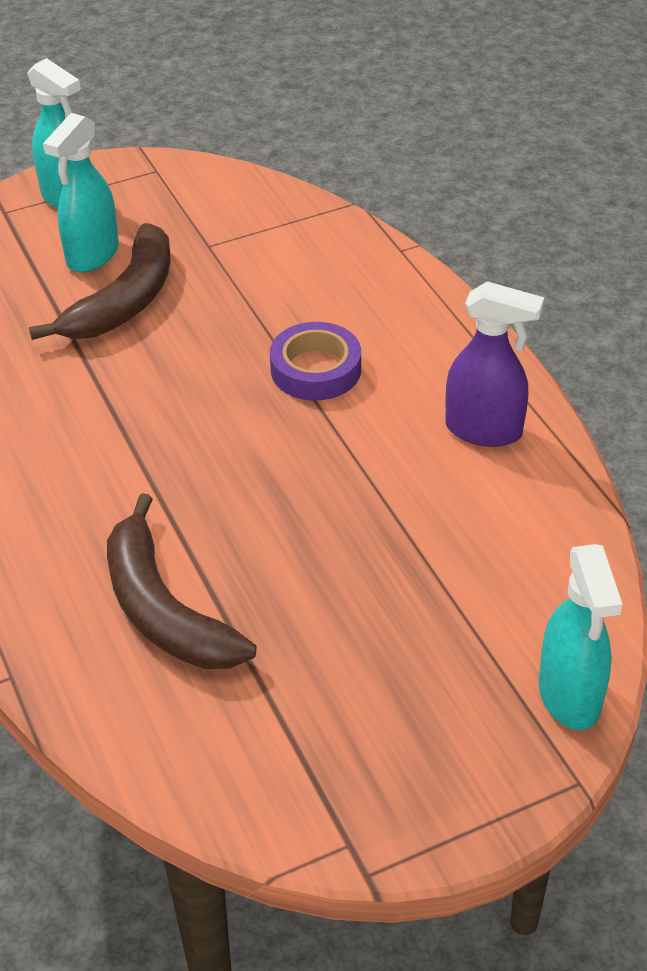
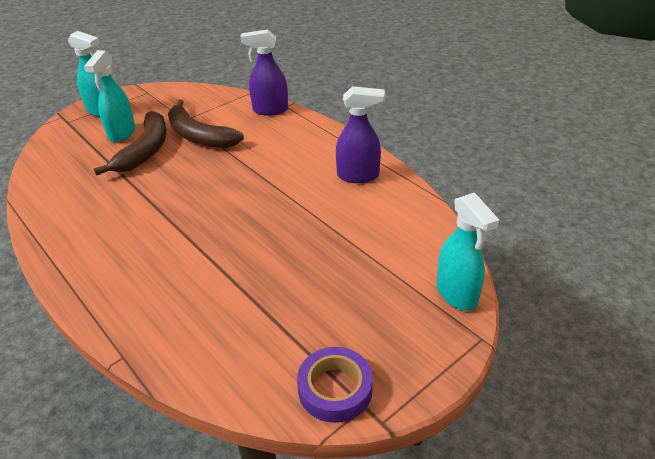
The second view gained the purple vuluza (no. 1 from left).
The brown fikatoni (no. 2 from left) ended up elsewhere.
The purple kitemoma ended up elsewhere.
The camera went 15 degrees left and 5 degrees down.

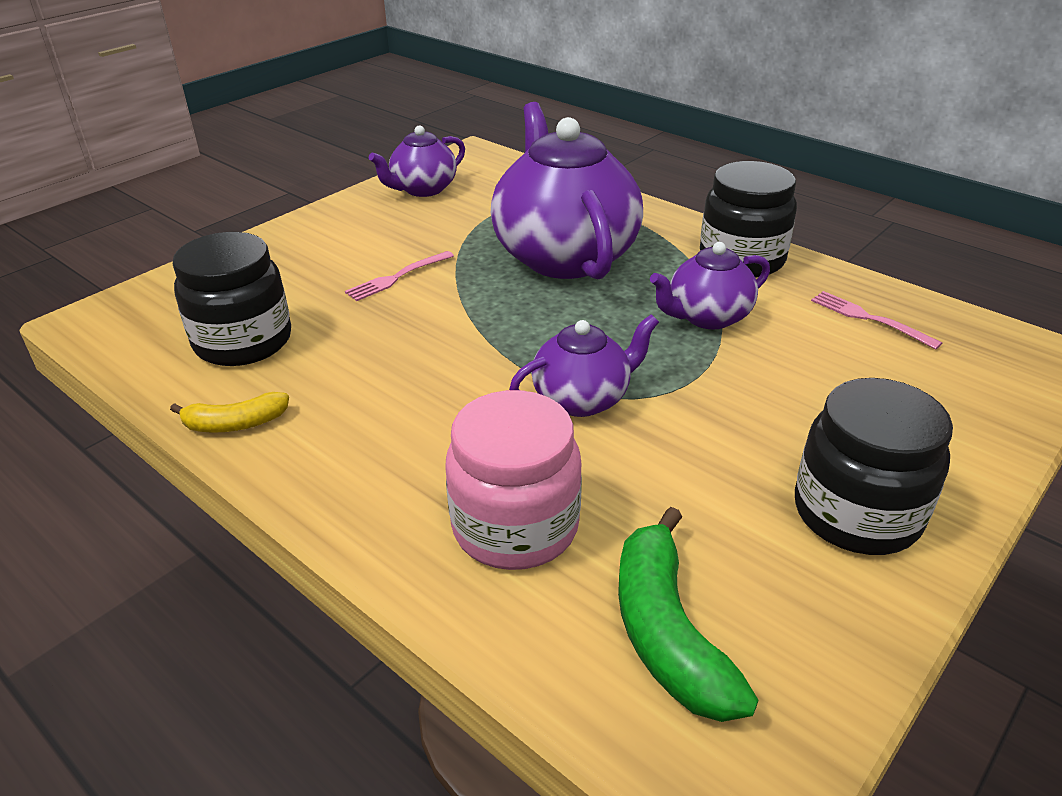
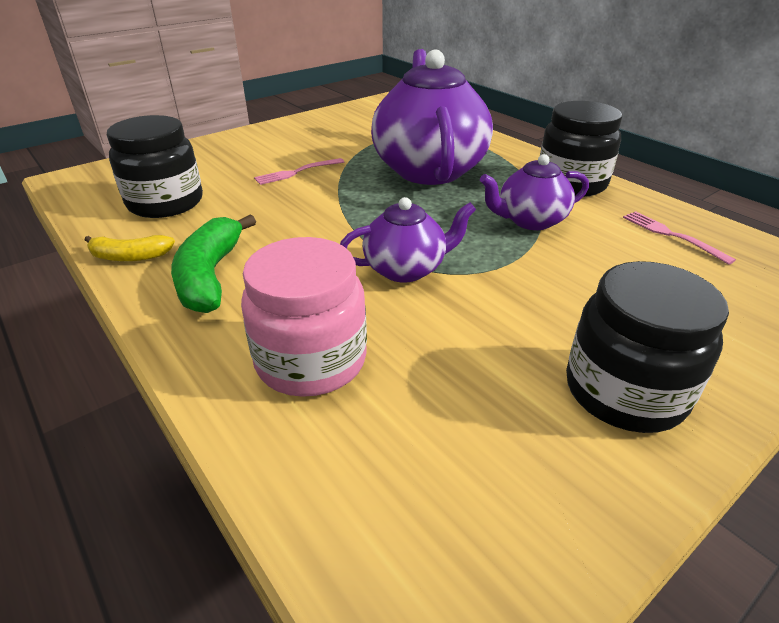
The second view lost the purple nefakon (no. 1 from left).
The green fikatoni ended up elsewhere.
The camera went 10 degrees right and 0 degrees up.

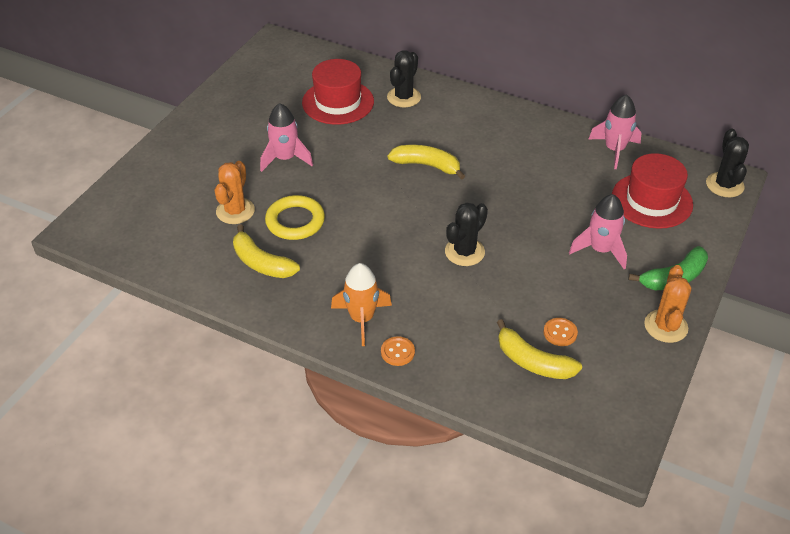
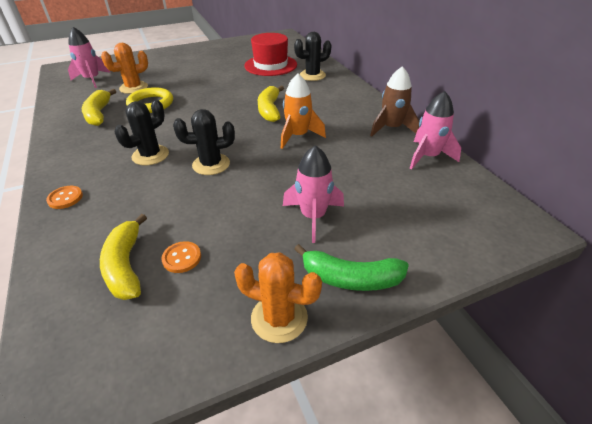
The second view lost the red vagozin (no. 2 from left).
The second view gained the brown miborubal.
The pink miborubal (no. 1 from left) ended up elsewhere.
The orange miborubal ended up elsewhere.
The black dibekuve (no. 3 from left in the first image) ended up elsewhere.
The yellow fikatoni (no. 2 from left in the first image) ended up facing another way, 150 degrees counterclockwise from before.
The orange dibekuve (no. 2 from left) ended up facing another way, 60 degrees clockwise from before.
The camera went 40 degrees right and 5 degrees down.

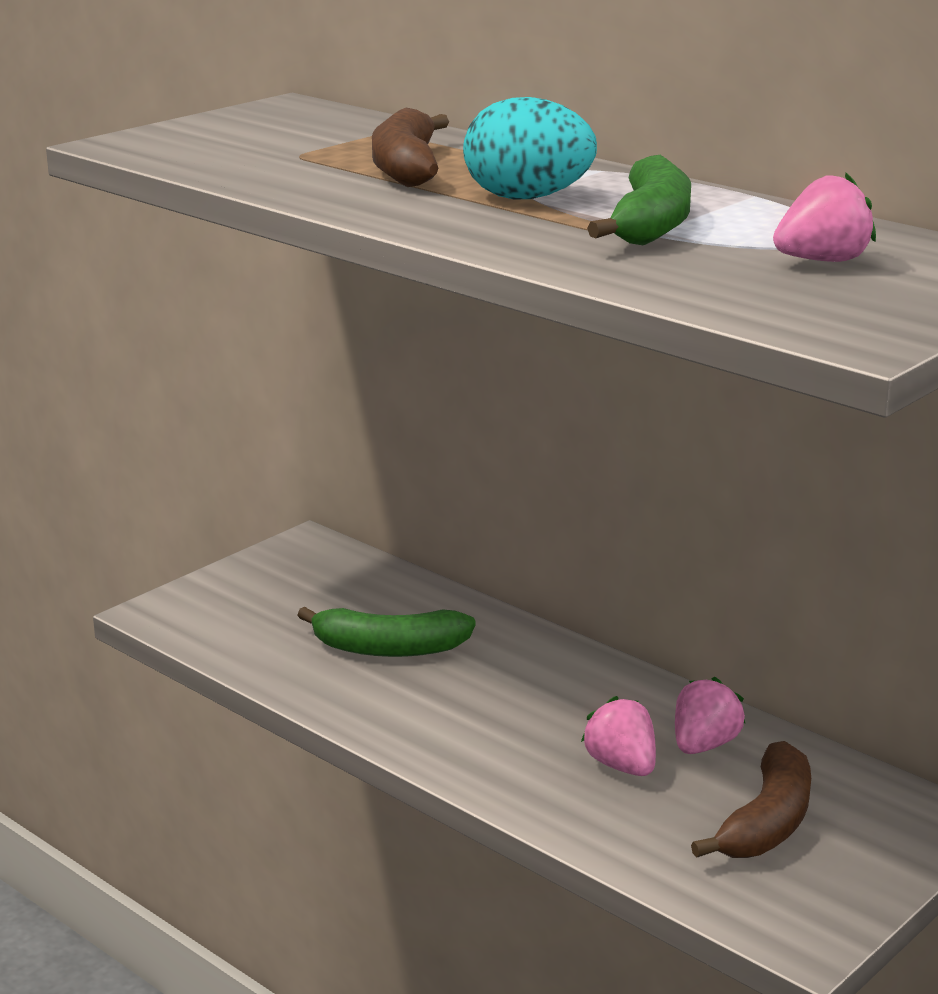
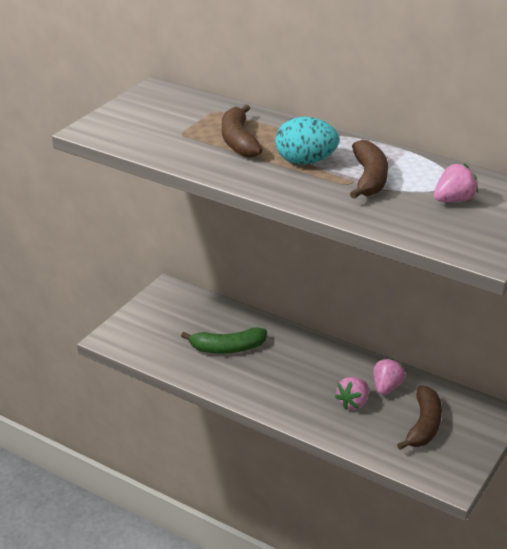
What was the green fikatoni (no. 2 from left) turned into the brown fikatoni (no. 2 from left).
The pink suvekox (no. 1 from left) ended up facing another way, 105 degrees counterclockwise from before.
The camera went 10 degrees left and 10 degrees up.

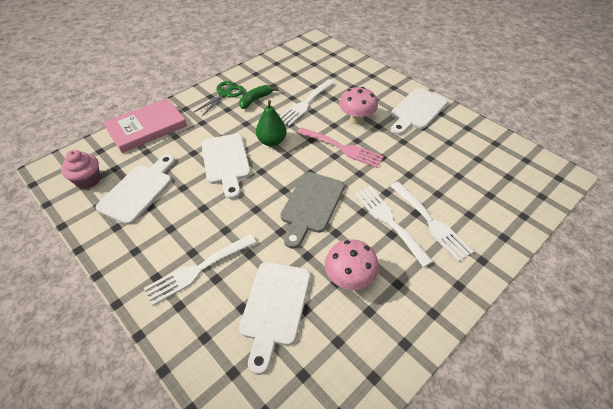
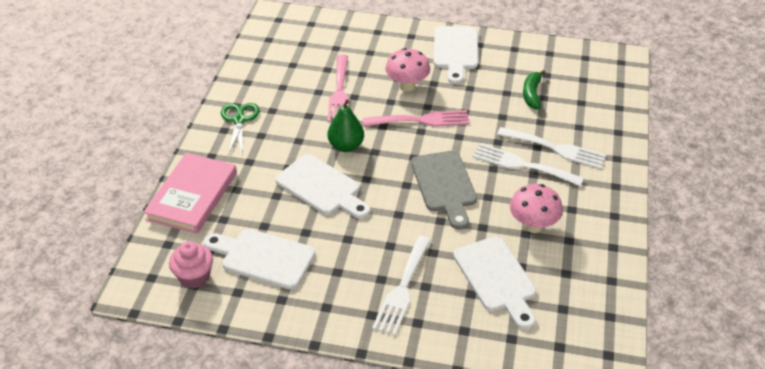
The green fikatoni ended up elsewhere.
What was the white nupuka (no. 2 from left) turned into the pink nupuka (no. 1 from left).
The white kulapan (no. 1 from left) ended up facing another way, 60 degrees counterclockwise from before.
The camera went 35 degrees left and 5 degrees down.

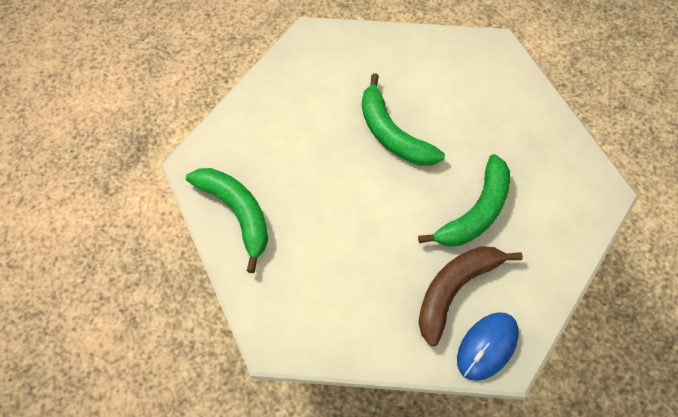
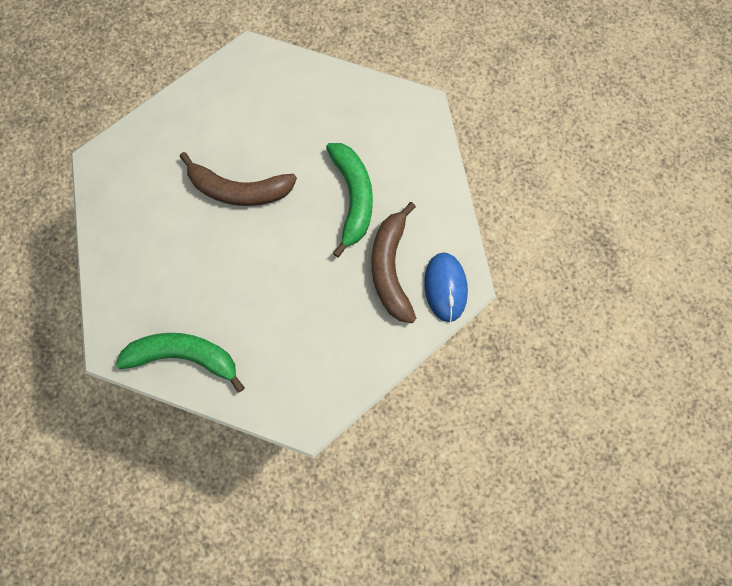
What was the green fikatoni (no. 2 from left) turned into the brown fikatoni (no. 1 from left).
The camera went 45 degrees left and 15 degrees up.

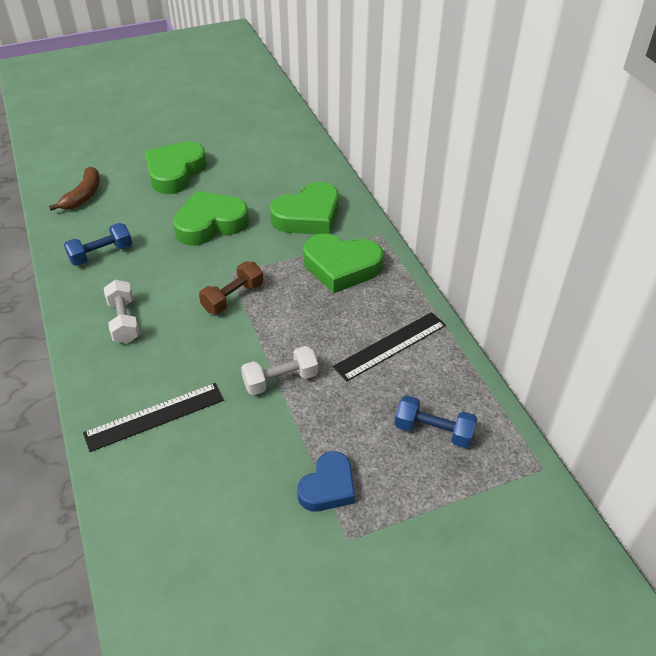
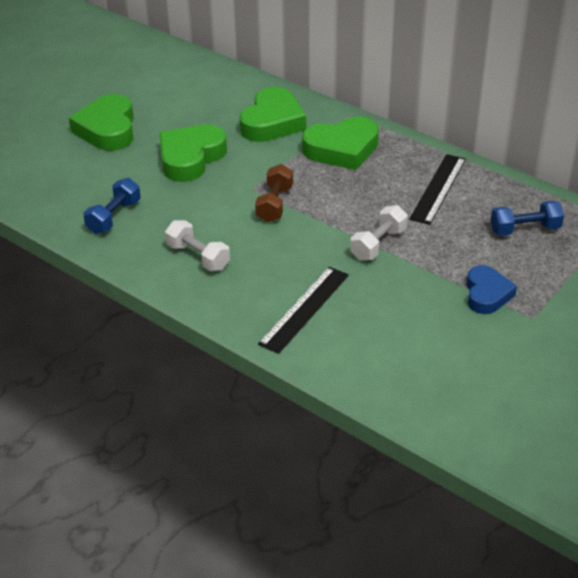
The second view lost the brown fikatoni.
The camera went 30 degrees left and 5 degrees down.

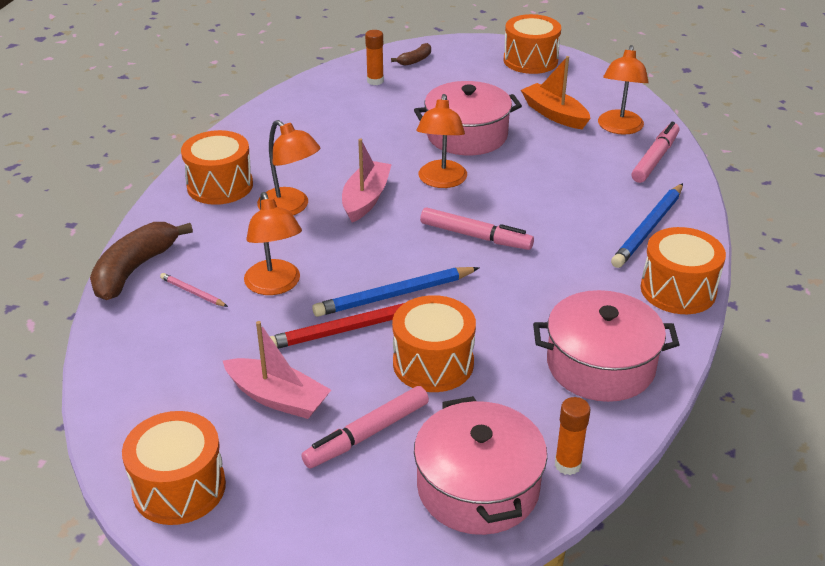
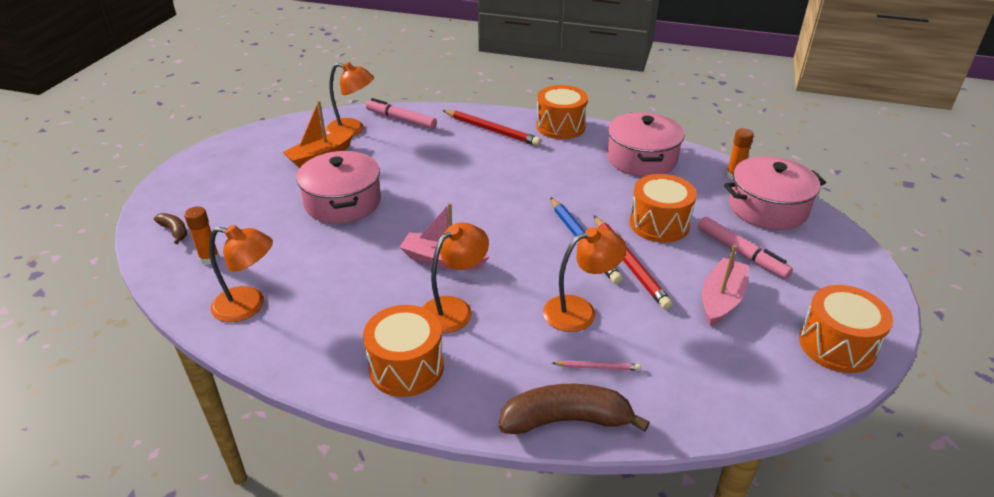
The second view lost the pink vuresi (no. 2 from left).
The second view lost the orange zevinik (no. 4 from left).
The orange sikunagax (no. 3 from left in the first image) ended up elsewhere.
What was the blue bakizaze (no. 2 from left) turned into the red bakizaze (no. 1 from left).
The brown fikatoni (no. 1 from left in the first image) ended up facing another way, 150 degrees clockwise from before.
The pink bakizaze ended up facing another way, 120 degrees counterclockwise from before.
The camera went 90 degrees left and 0 degrees up.

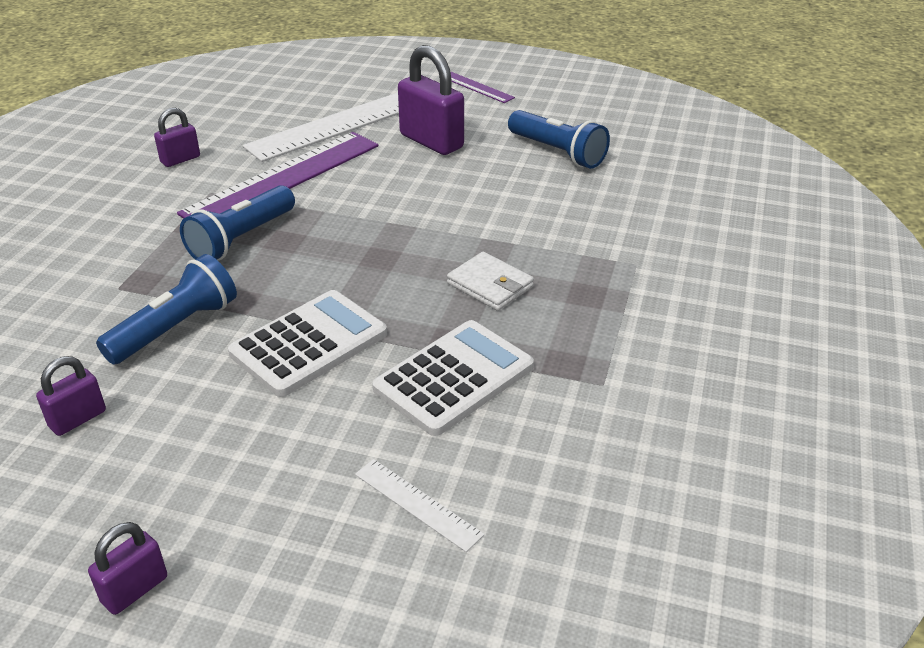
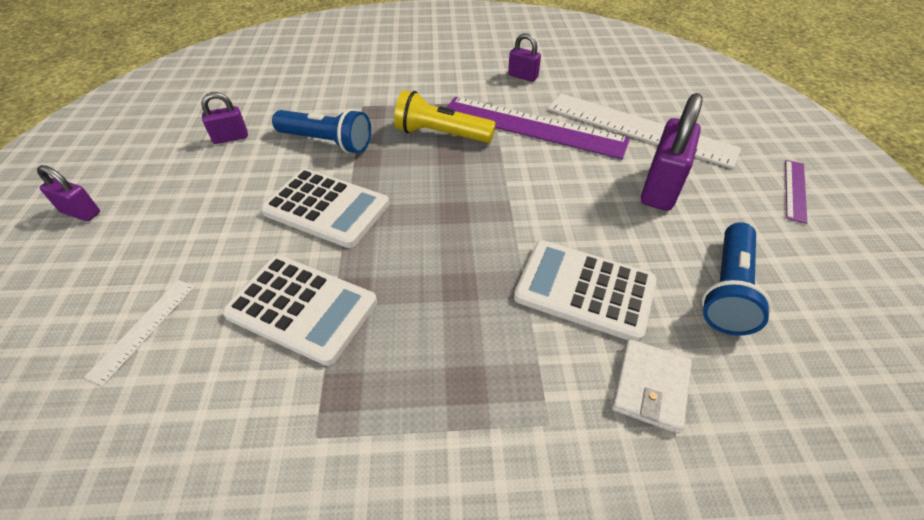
The second view gained the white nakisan (no. 3 from left).
The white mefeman ended up elsewhere.
What was the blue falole (no. 2 from left) turned into the yellow falole.
The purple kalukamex (no. 1 from left in the first image) ended up facing another way, 45 degrees counterclockwise from before.
The camera went 70 degrees right and 10 degrees up.

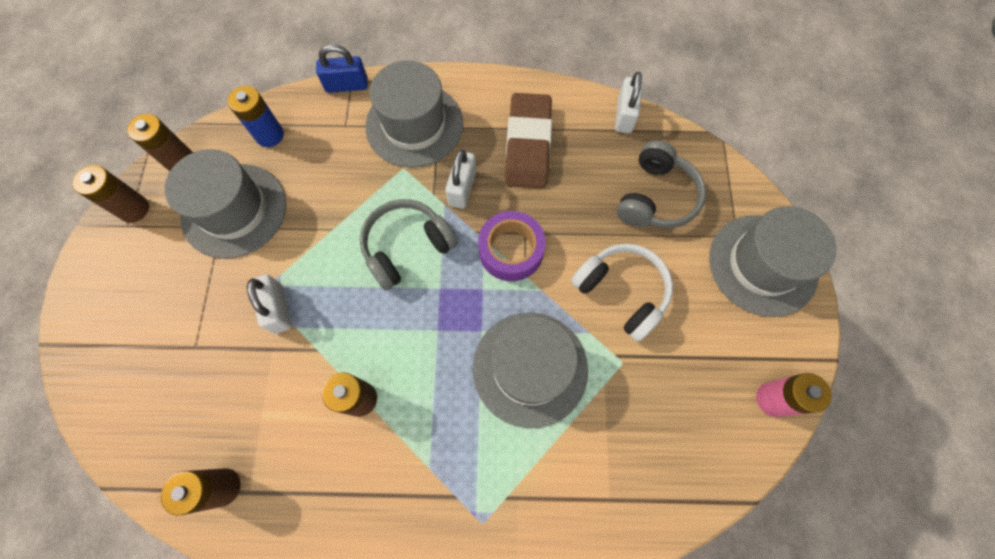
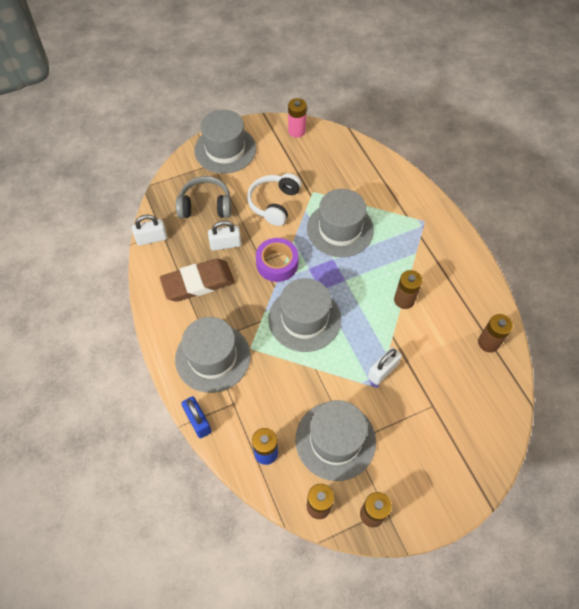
The white kalukamex (no. 2 from left) ended up elsewhere.
Where the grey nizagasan (no. 1 from left) stood, the grey vagozin (no. 3 from left) came to stand.
The camera went 115 degrees left and 10 degrees down.

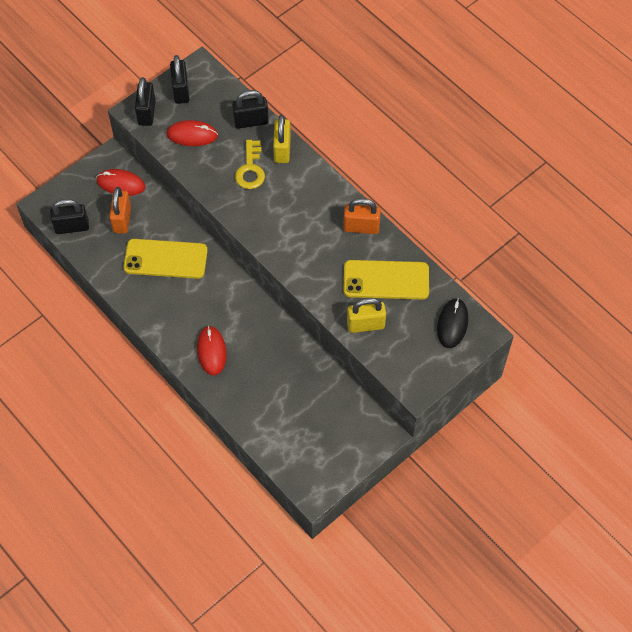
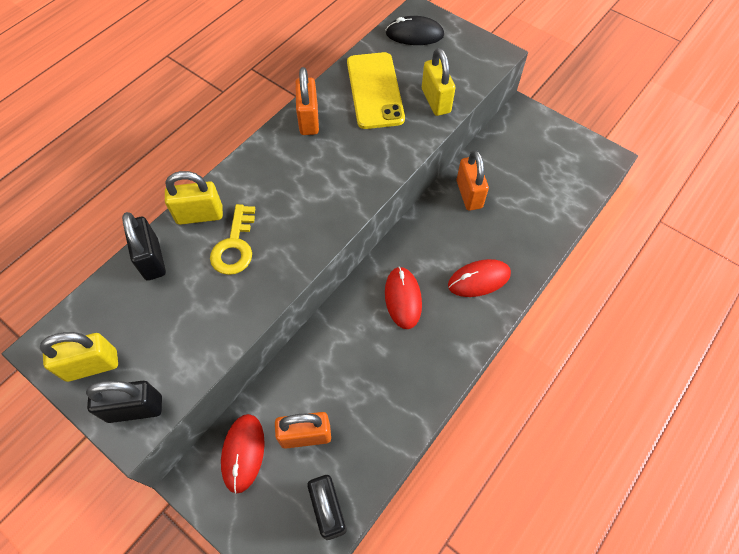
The second view lost the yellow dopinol (no. 1 from left).
The second view gained the orange kalukamex (no. 3 from left).
The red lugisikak (no. 2 from left) ended up elsewhere.
What was the black kalukamex (no. 3 from left) turned into the yellow kalukamex (no. 1 from left).
The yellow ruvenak ended up facing another way, 105 degrees clockwise from before.
The camera went 100 degrees left and 0 degrees up.

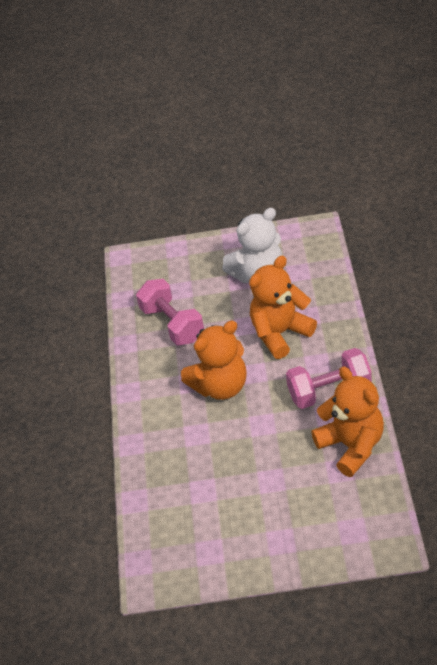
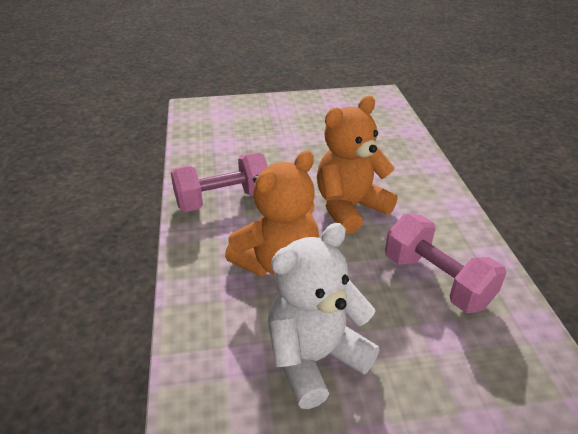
The second view lost the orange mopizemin (no. 3 from left).
The camera went 170 degrees right and 10 degrees down.

